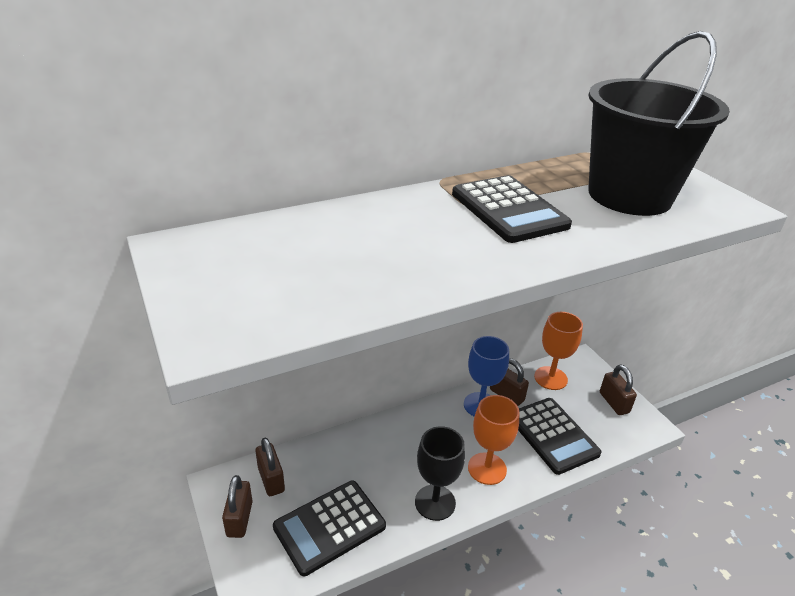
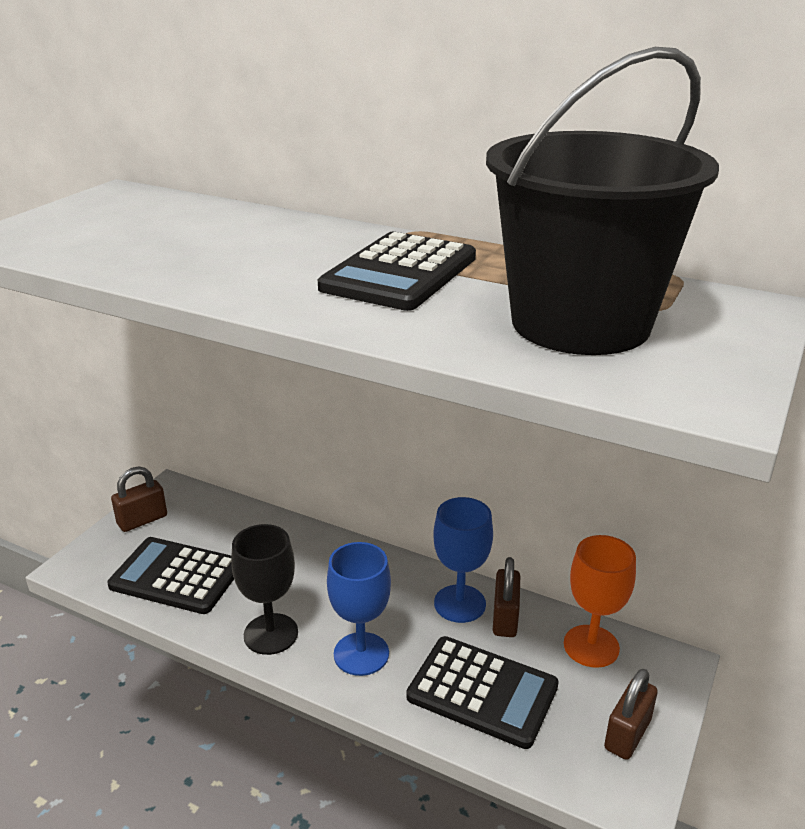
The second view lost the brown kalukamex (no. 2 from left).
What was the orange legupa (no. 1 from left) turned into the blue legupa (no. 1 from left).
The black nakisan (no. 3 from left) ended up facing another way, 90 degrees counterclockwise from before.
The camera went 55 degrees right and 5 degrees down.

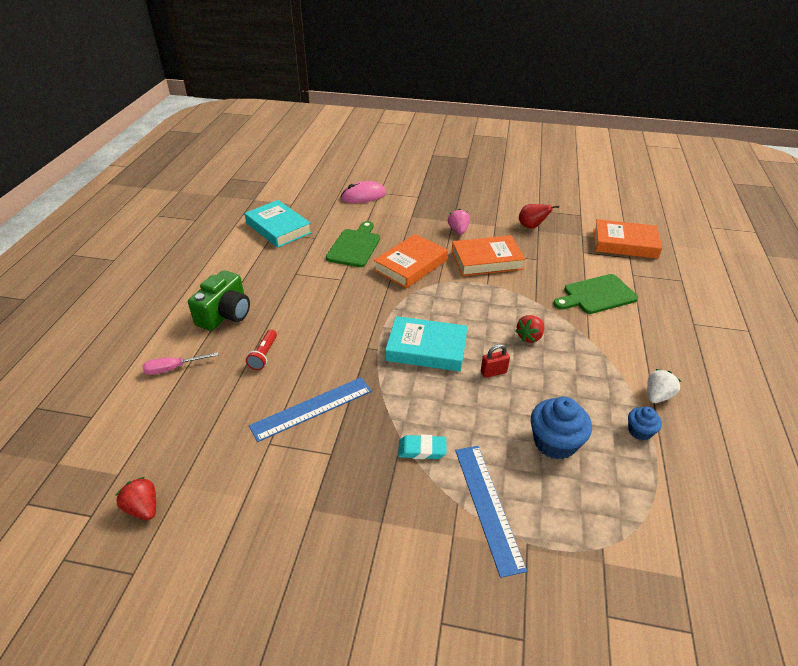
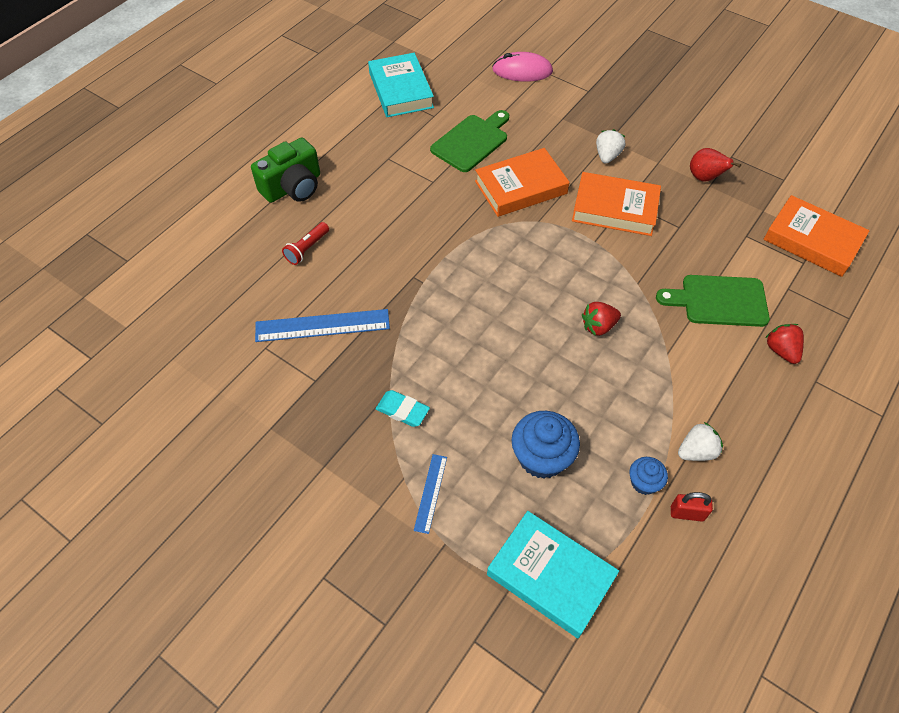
The second view lost the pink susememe.
The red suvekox (no. 1 from left in the first image) ended up elsewhere.
The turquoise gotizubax (no. 2 from left) ended up elsewhere.
The red kalukamex ended up elsewhere.
What was the pink suvekox turned into the white suvekox (no. 1 from left).
The size of the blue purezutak (no. 2 from left) changed by a factor of 0.55.
The camera went 25 degrees right and 15 degrees up.

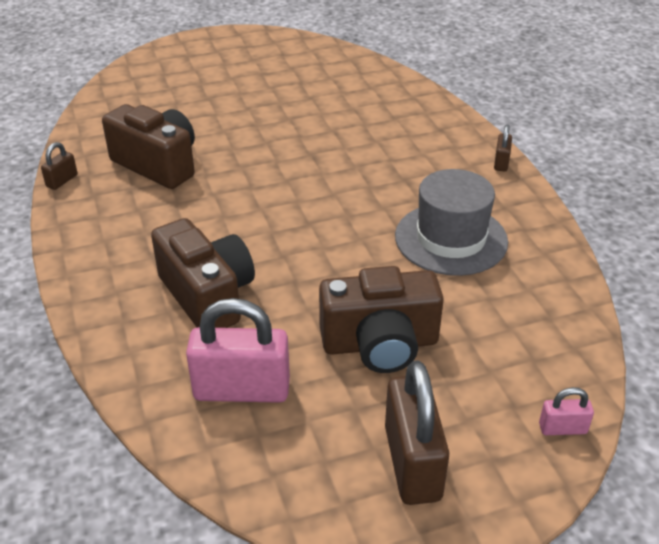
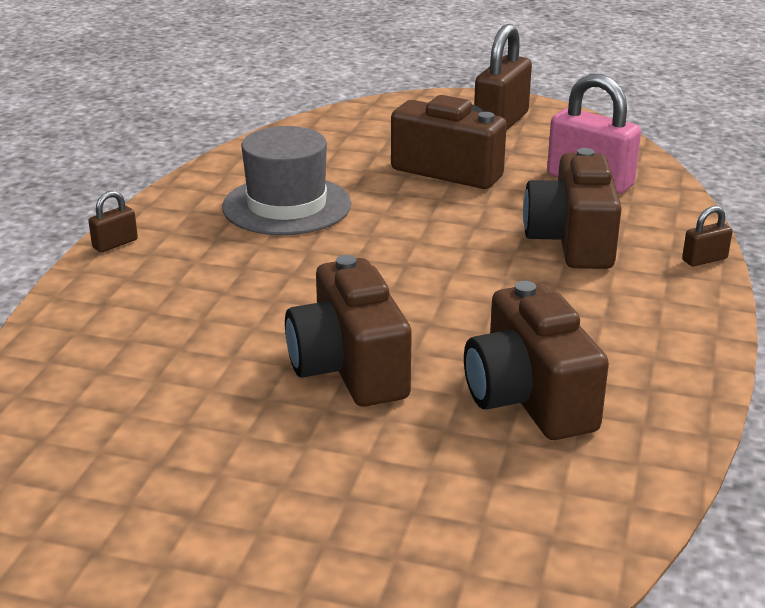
The second view lost the pink kalukamex (no. 2 from left).
The second view gained the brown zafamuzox (no. 1 from left).
The brown kalukamex (no. 1 from left in the first image) ended up elsewhere.
The camera went 145 degrees left and 10 degrees down.

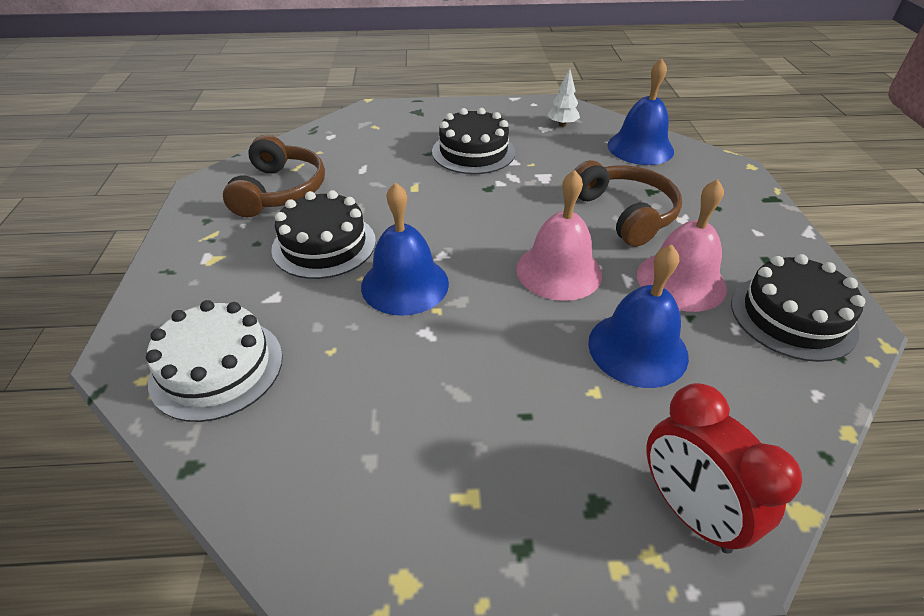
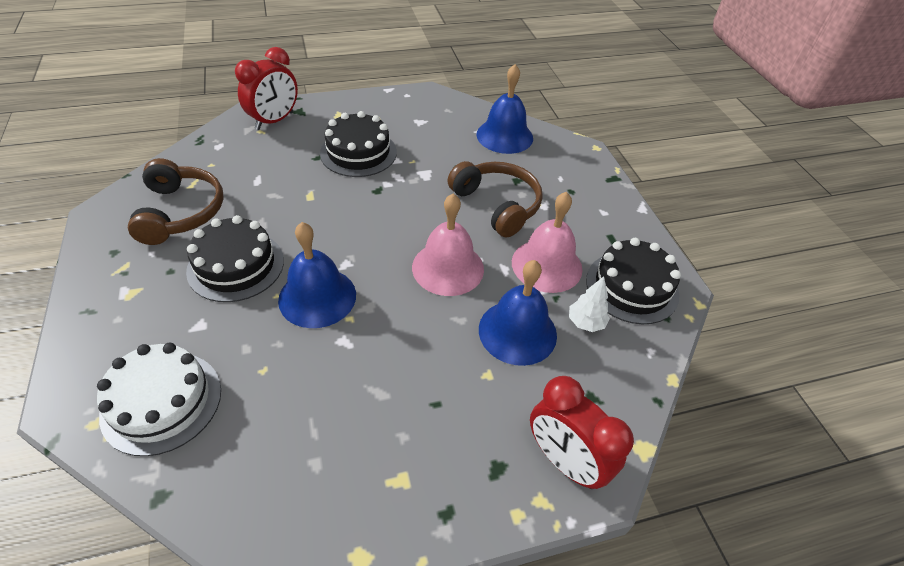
The second view gained the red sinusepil (no. 1 from left).
The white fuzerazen ended up elsewhere.
The camera went 15 degrees left and 5 degrees up.

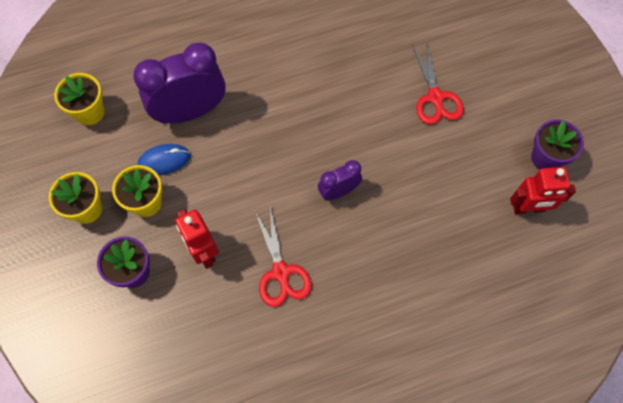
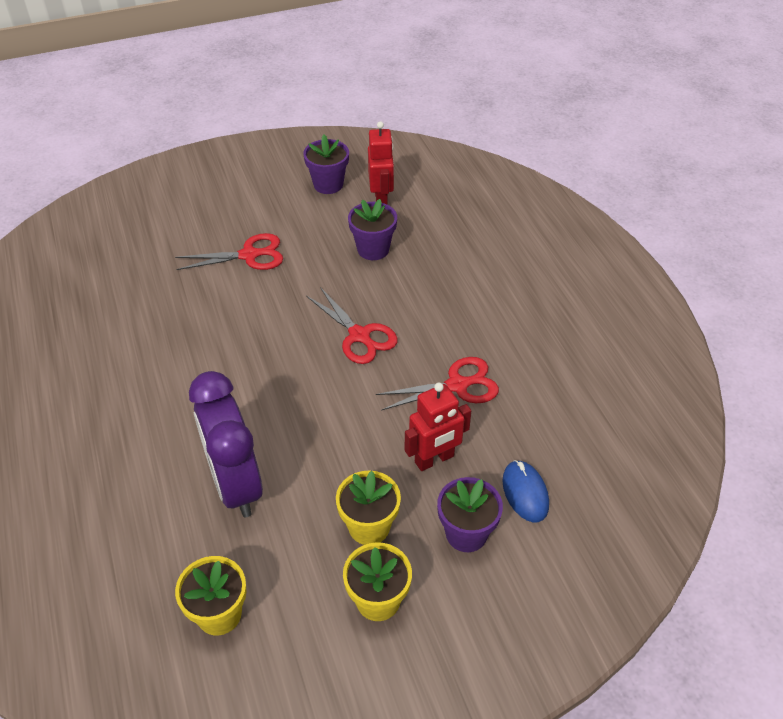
The second view gained the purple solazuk (no. 2 from left).
The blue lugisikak ended up elsewhere.
Where the purple sinusepil (no. 2 from left) stood, the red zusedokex (no. 2 from left) came to stand.
The camera went 90 degrees left and 20 degrees down.

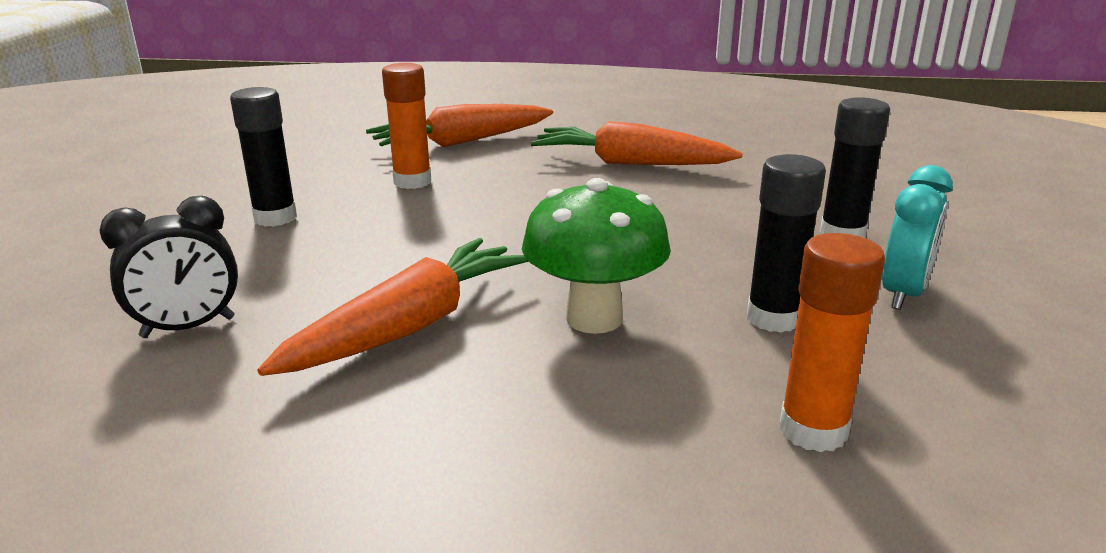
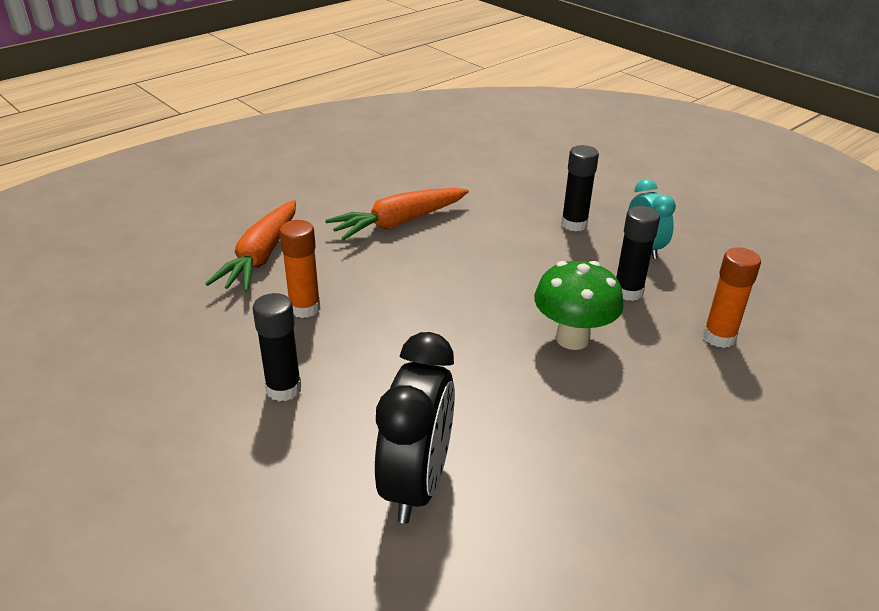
The second view lost the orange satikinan (no. 1 from left).
The size of the black sinusepil changed by a factor of 1.62.
The camera went 50 degrees left and 10 degrees up.

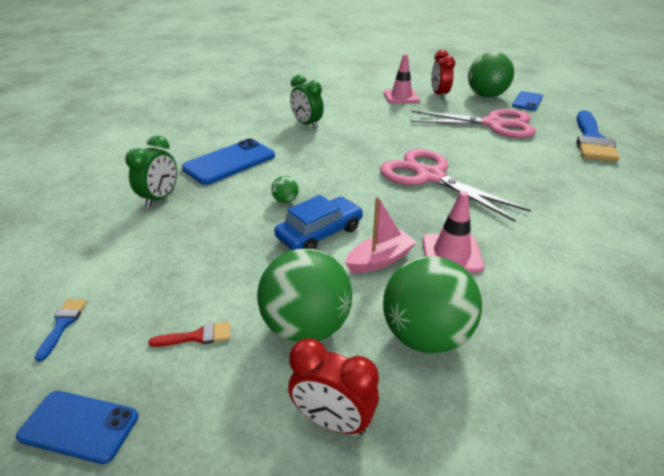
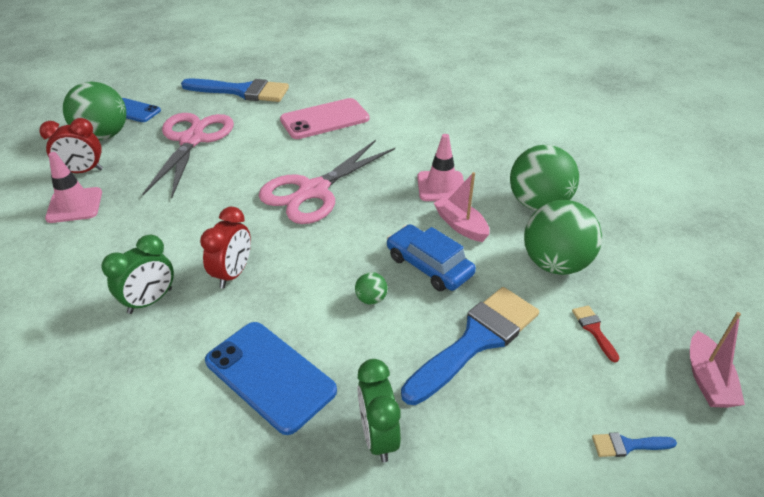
The second view gained the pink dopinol.
The second view gained the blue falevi (no. 2 from left).
The red sinusepil (no. 1 from left in the first image) ended up elsewhere.
Where the blue dopinol (no. 1 from left) stood, the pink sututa (no. 2 from left) came to stand.
The green sinusepil (no. 1 from left in the first image) ended up facing another way, 120 degrees counterclockwise from before.
The camera went 95 degrees left and 5 degrees up.

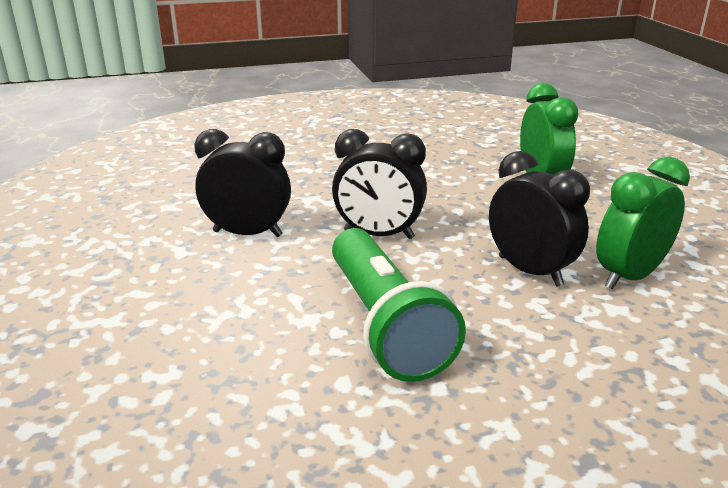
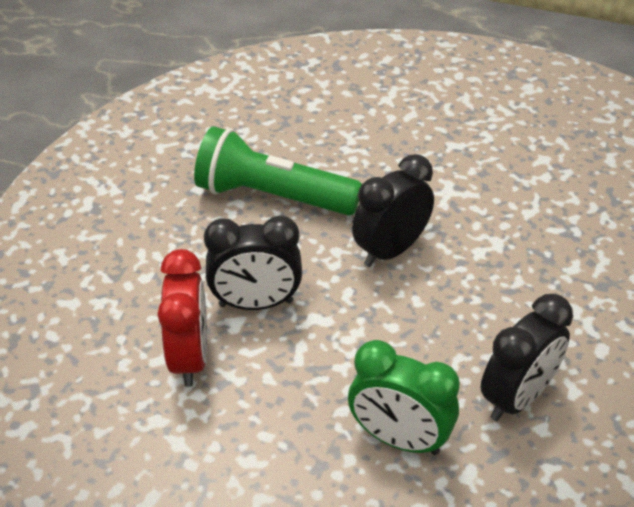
The black sinusepil (no. 1 from left in the first image) ended up elsewhere.
What was the green sinusepil (no. 2 from left) turned into the red sinusepil.
The camera went 125 degrees right and 15 degrees up.

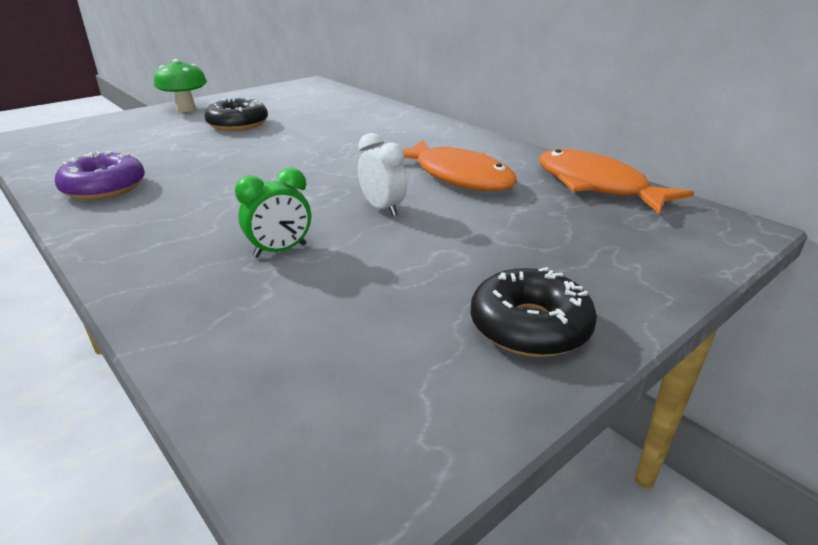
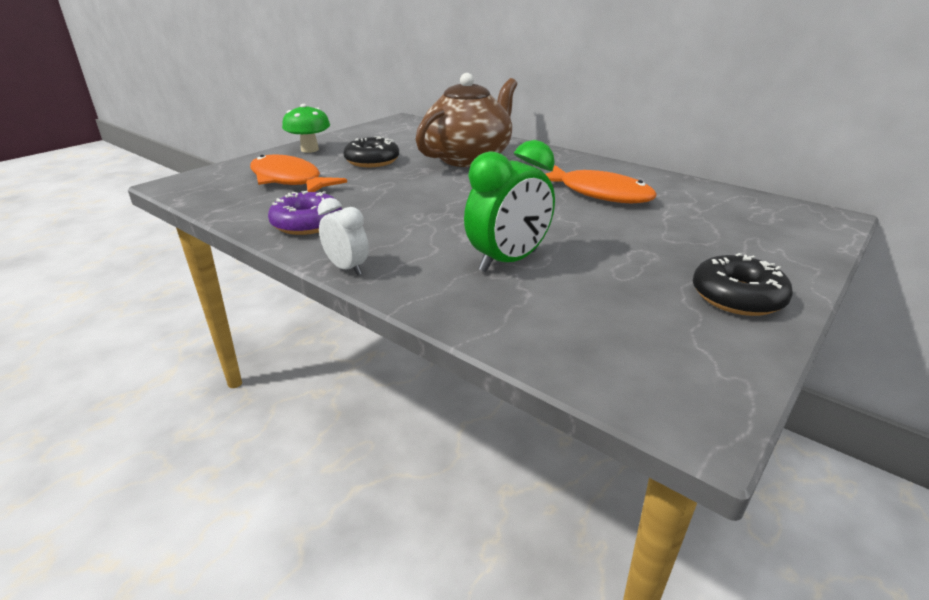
The second view gained the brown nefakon.
The white sinusepil ended up elsewhere.
The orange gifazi (no. 2 from left in the first image) ended up elsewhere.
The size of the green sinusepil changed by a factor of 1.70.
The camera went 10 degrees left and 0 degrees up.

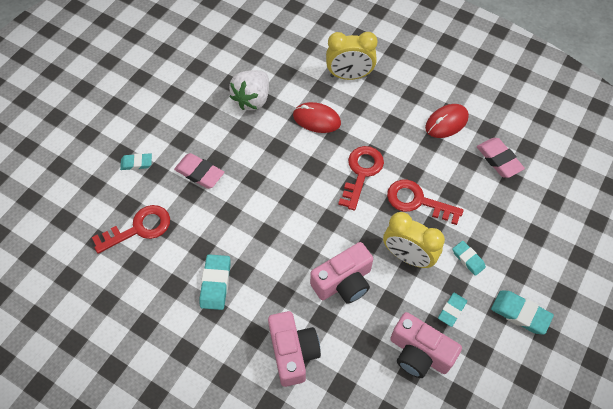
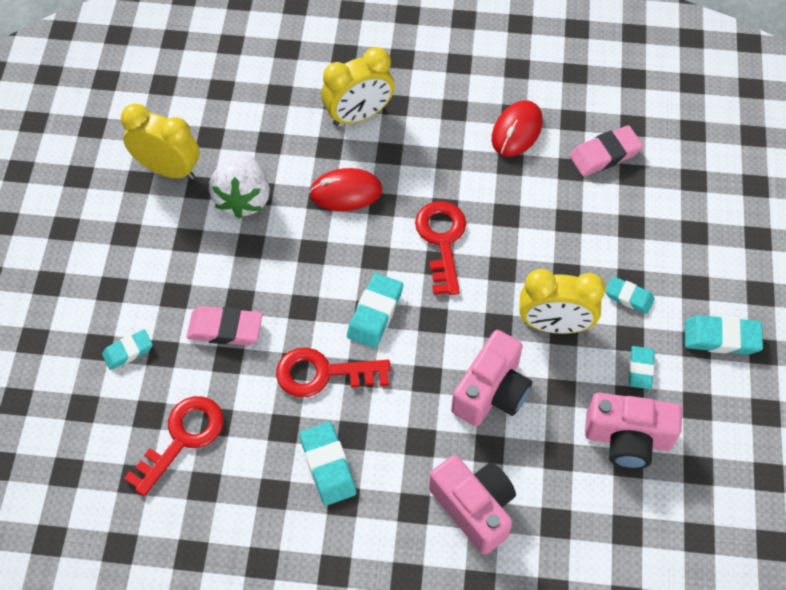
The second view gained the yellow sinusepil (no. 1 from left).
The second view gained the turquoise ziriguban (no. 3 from left).
The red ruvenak (no. 3 from left in the first image) ended up elsewhere.
The pink ziriguban (no. 2 from left) ended up facing another way, 60 degrees counterclockwise from before.
The camera went 25 degrees left and 0 degrees up.

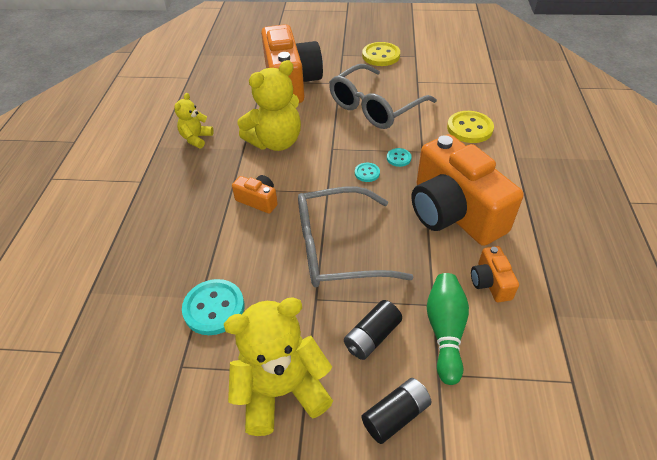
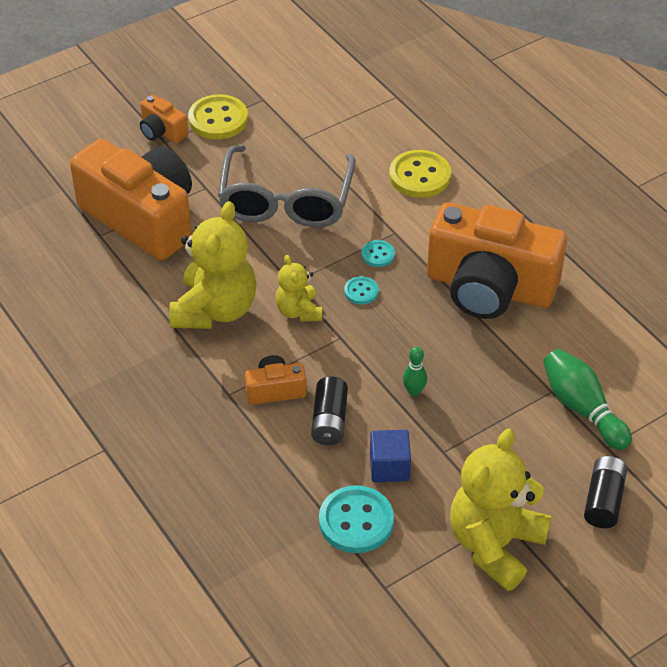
The second view gained the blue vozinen.
The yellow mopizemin (no. 1 from left in the first image) ended up elsewhere.
The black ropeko (no. 1 from left) ended up elsewhere.
The orange zafamuzox (no. 4 from left in the first image) ended up elsewhere.
Where the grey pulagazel (no. 1 from left) stood, the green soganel (no. 1 from left) came to stand.
The camera went 40 degrees left and 0 degrees up.

